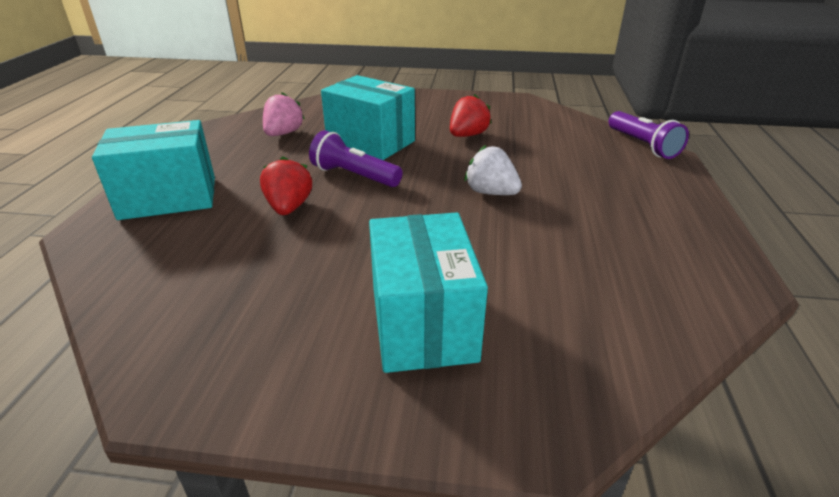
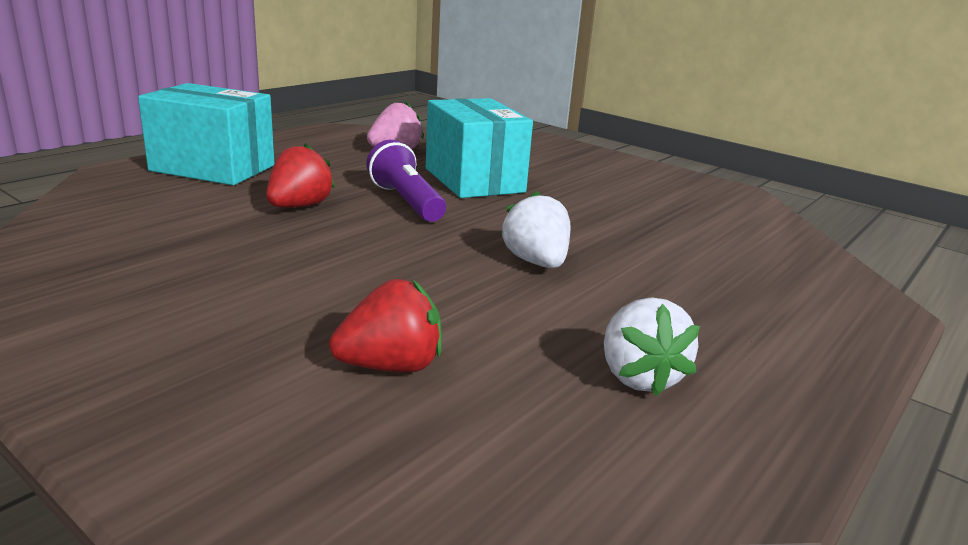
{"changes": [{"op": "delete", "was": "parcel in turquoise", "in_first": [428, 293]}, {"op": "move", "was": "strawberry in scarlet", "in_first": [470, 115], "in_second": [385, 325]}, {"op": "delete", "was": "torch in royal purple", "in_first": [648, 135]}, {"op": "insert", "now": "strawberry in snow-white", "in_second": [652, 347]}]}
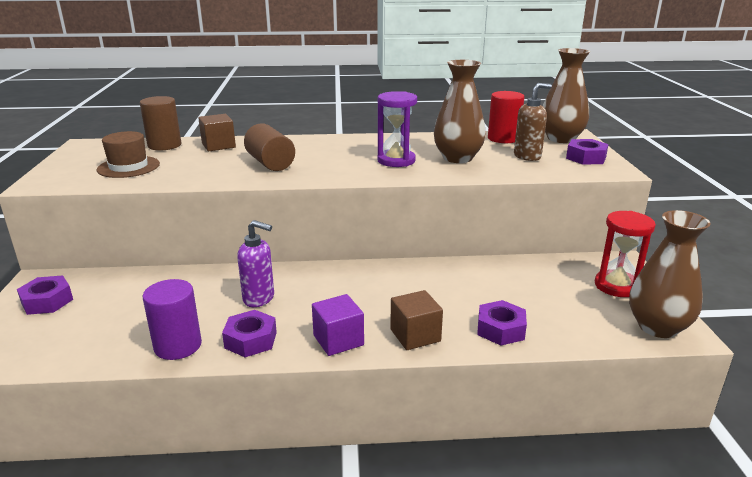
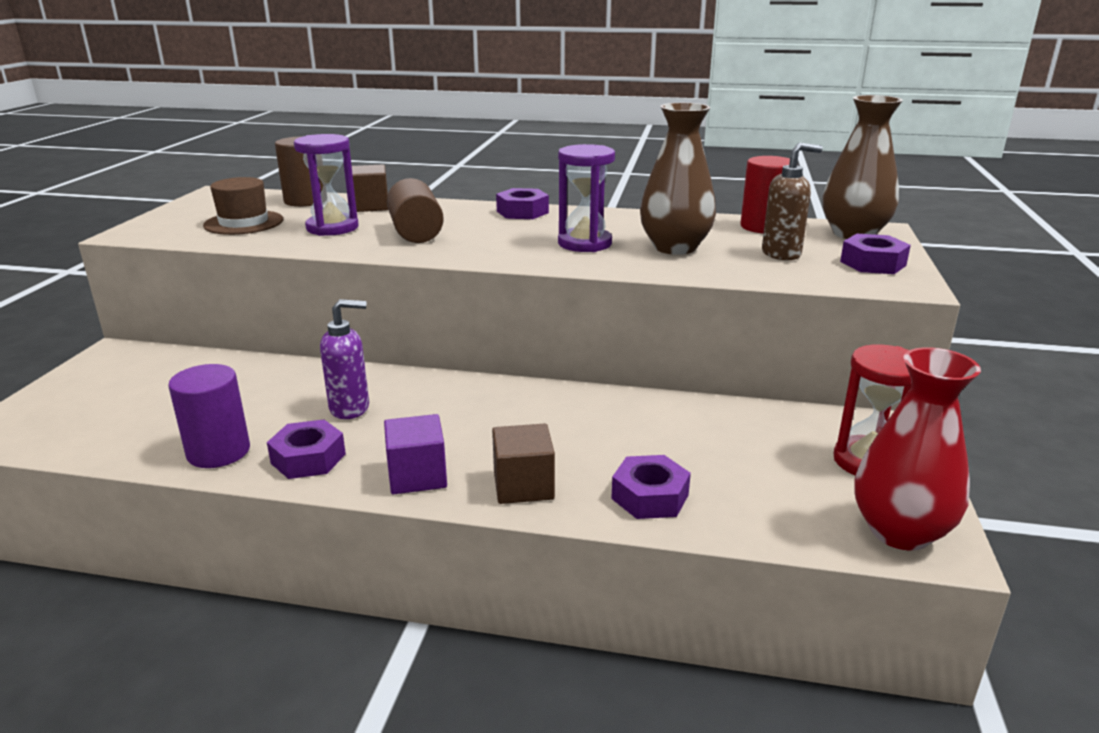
{"changes": [{"op": "move", "was": "hexagon nut in royal purple", "in_first": [45, 295], "in_second": [522, 203]}, {"op": "rotate", "was": "soap pump in royal purple", "in_first": [255, 263], "in_second": [344, 359], "clockwise": -45}, {"op": "recolor", "was": "flower vase in russet", "now": "flower vase in scarlet", "in_first": [670, 274], "in_second": [917, 448]}, {"op": "insert", "now": "hourglass in royal purple", "in_second": [326, 185]}]}
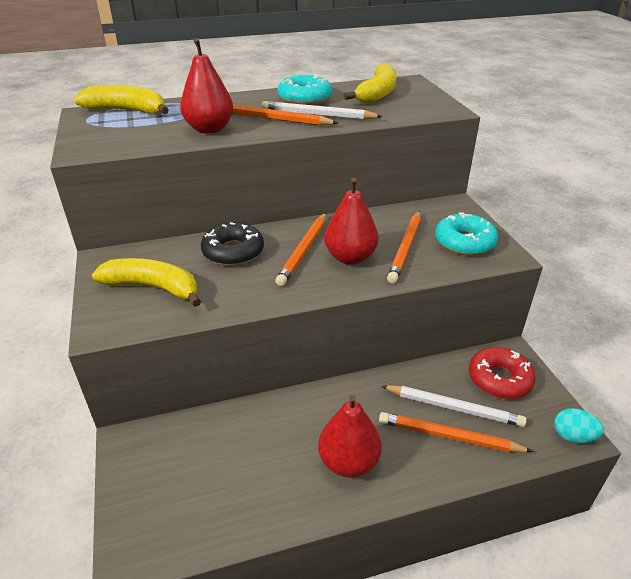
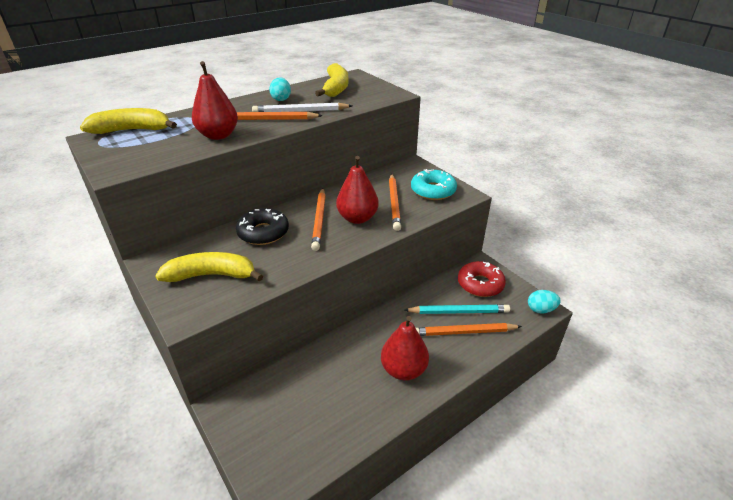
{"changes": [{"op": "replace", "was": "glazed donut in turquoise", "now": "egg shape in turquoise", "in_first": [305, 89], "in_second": [280, 89]}, {"op": "recolor", "was": "pencil in snow-white", "now": "pencil in turquoise", "in_first": [454, 406], "in_second": [457, 309]}]}
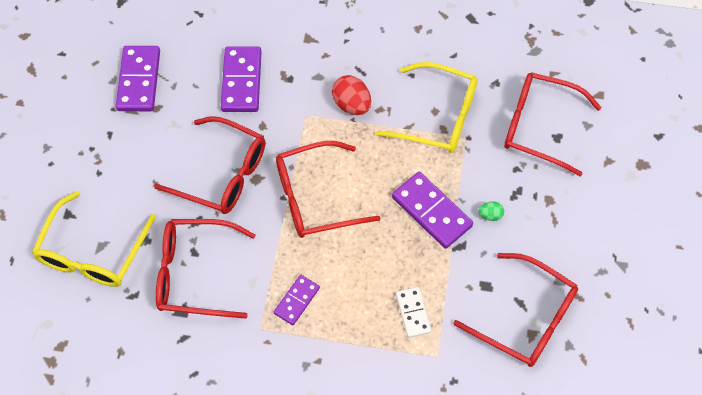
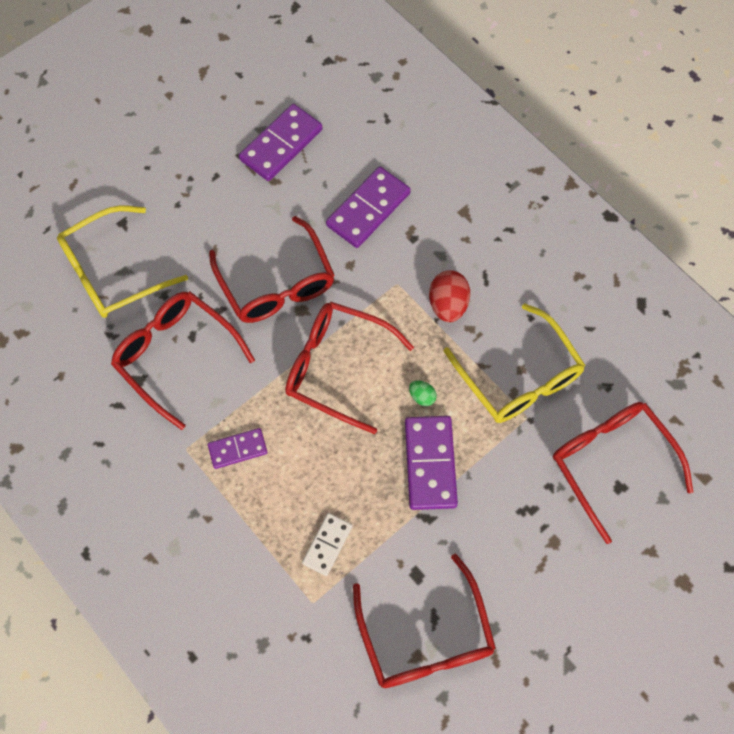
{"changes": [{"op": "move", "was": "egg shape in green", "in_first": [491, 211], "in_second": [423, 393]}]}
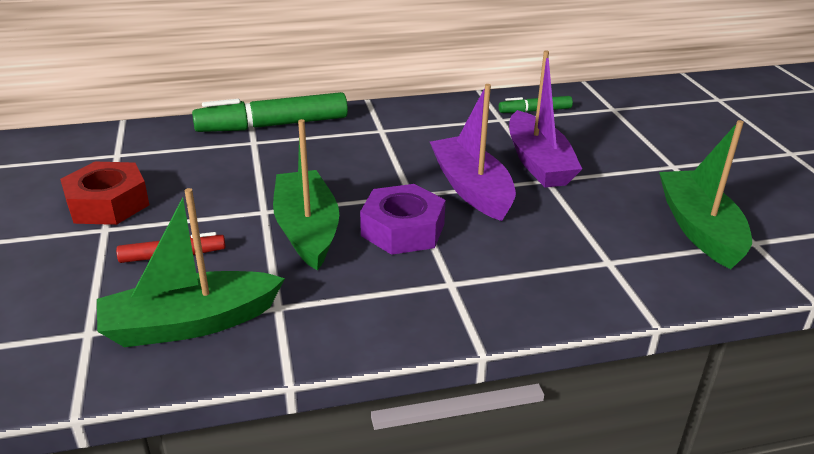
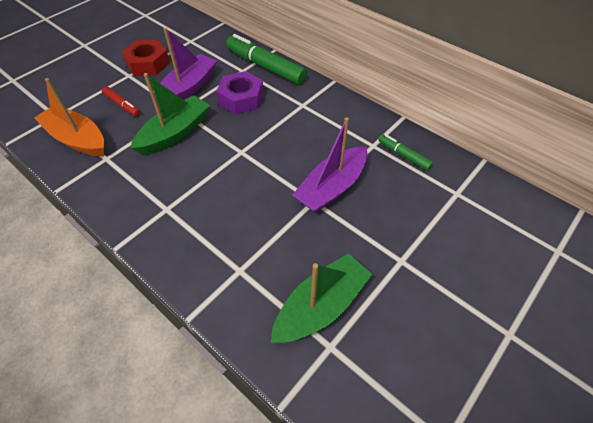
{"changes": [{"op": "recolor", "was": "sailboat in green", "now": "sailboat in orange", "in_first": [191, 267], "in_second": [69, 117]}, {"op": "move", "was": "hexagon nut in royal purple", "in_first": [403, 219], "in_second": [240, 92]}, {"op": "move", "was": "sailboat in royal purple", "in_first": [473, 152], "in_second": [185, 65]}]}
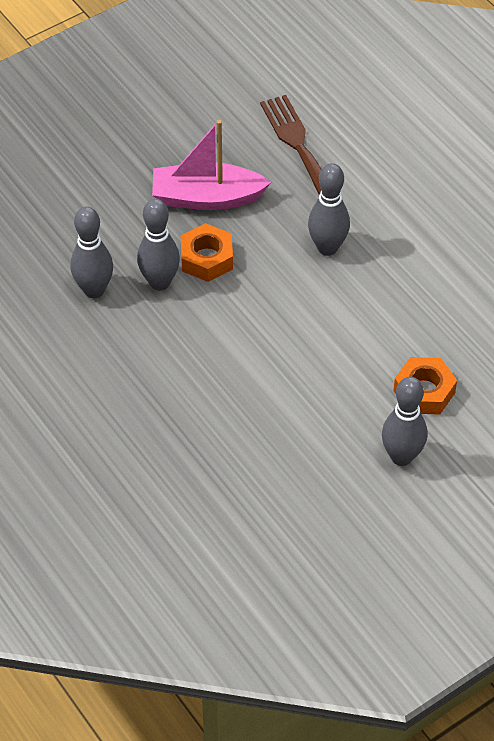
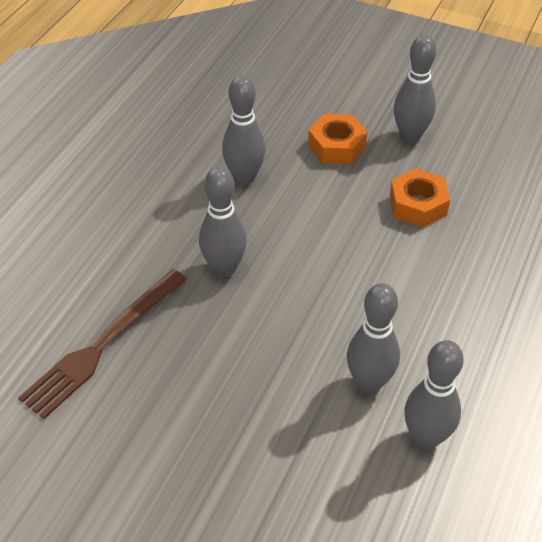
{"changes": [{"op": "delete", "was": "sailboat in rose-pink", "in_first": [211, 165]}, {"op": "move", "was": "hexagon nut in orange", "in_first": [207, 252], "in_second": [420, 198]}, {"op": "insert", "now": "bowling pin in gray", "in_second": [244, 130]}]}
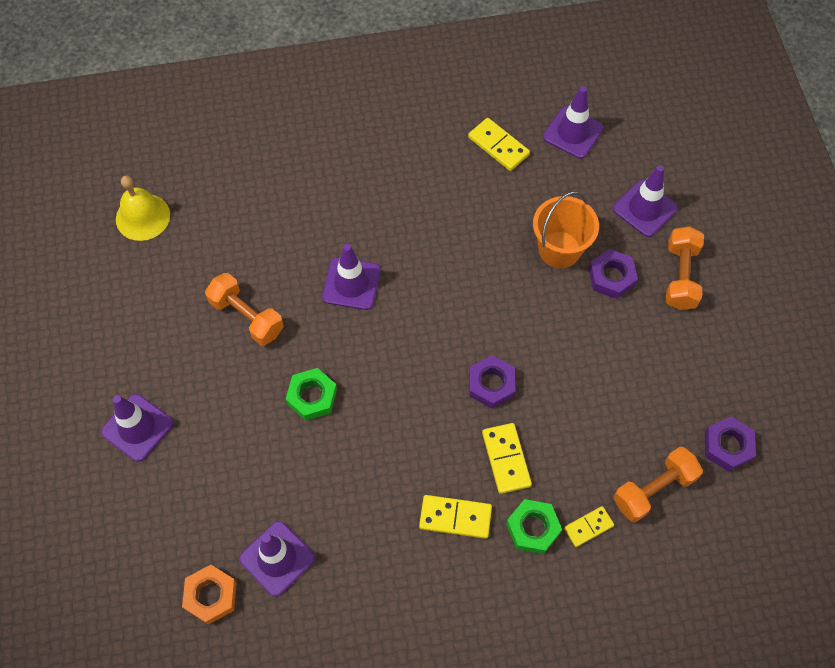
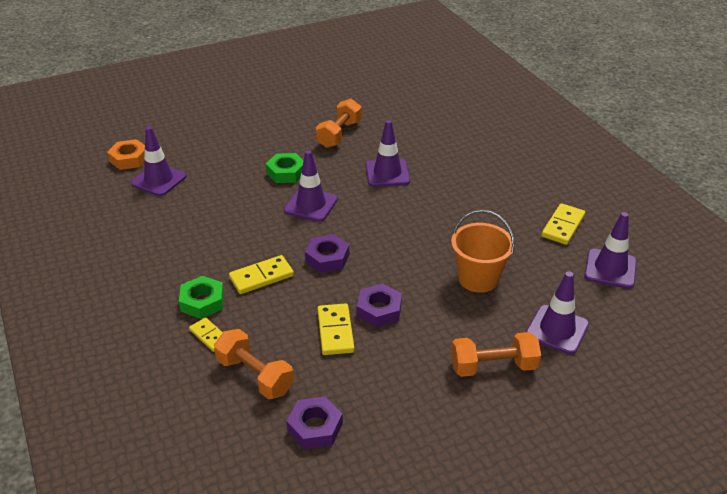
{"changes": [{"op": "move", "was": "road cone in royal purple", "in_first": [137, 428], "in_second": [311, 186]}, {"op": "delete", "was": "bell in golden", "in_first": [143, 208]}, {"op": "move", "was": "domino piece in golden", "in_first": [455, 517], "in_second": [335, 329]}, {"op": "move", "was": "hexagon nut in royal purple", "in_first": [613, 274], "in_second": [379, 305]}]}
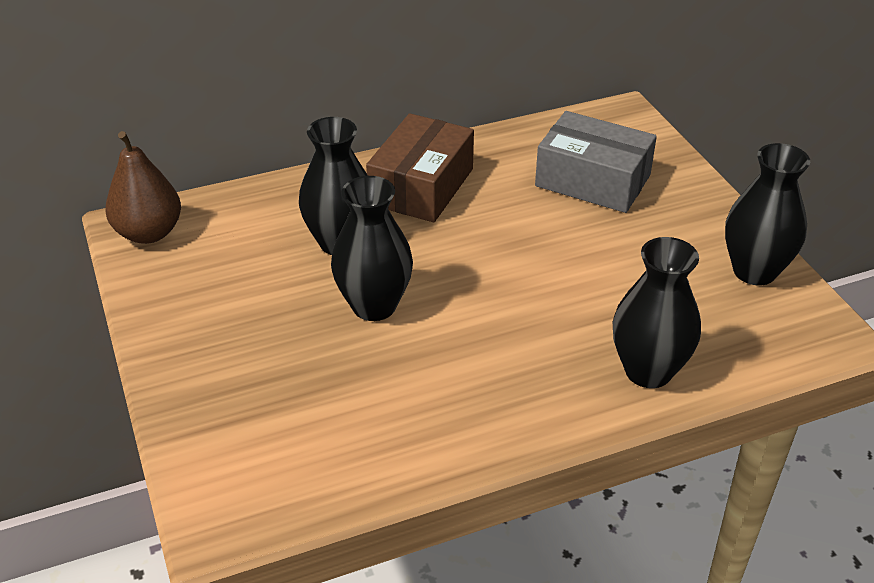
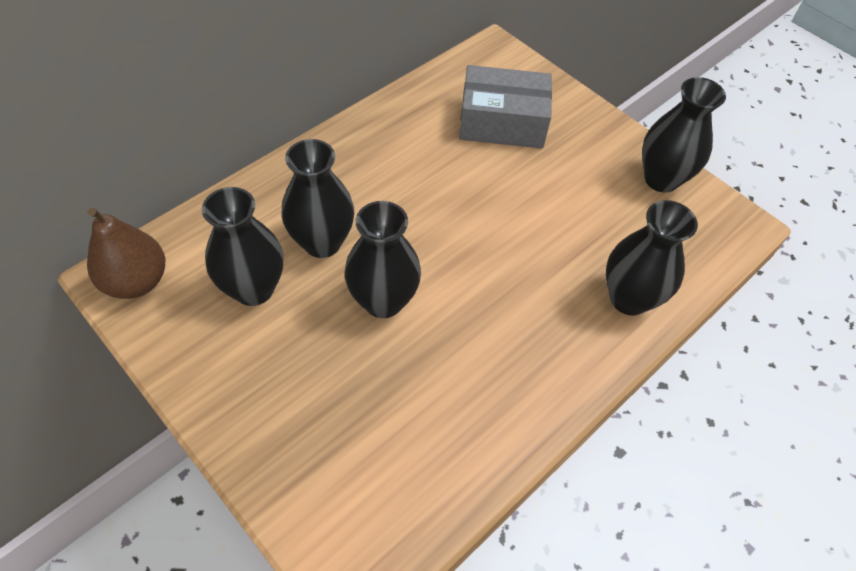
{"changes": [{"op": "delete", "was": "parcel in russet", "in_first": [420, 167]}, {"op": "insert", "now": "flower vase in black", "in_second": [242, 246]}]}
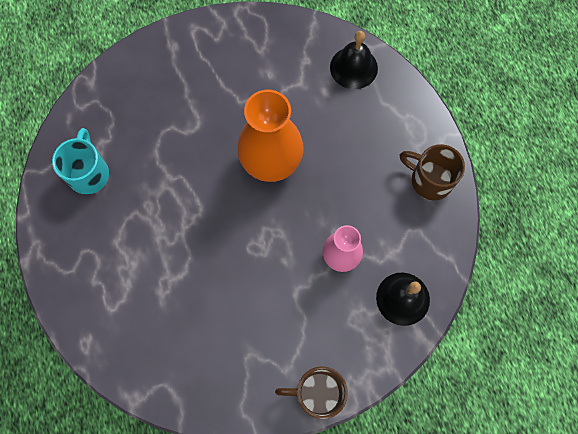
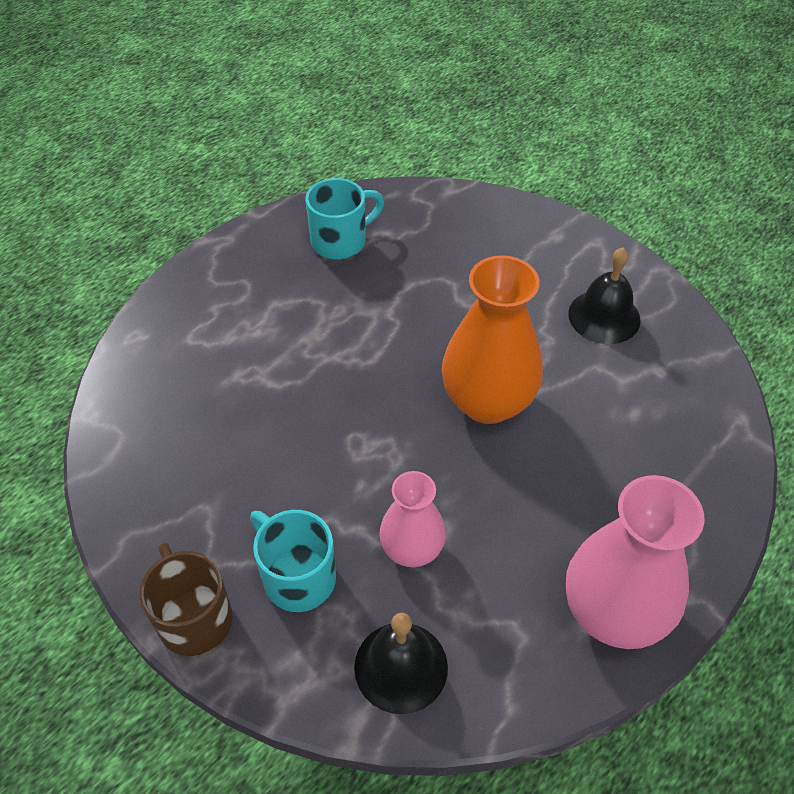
{"changes": [{"op": "move", "was": "bell in black", "in_first": [354, 60], "in_second": [604, 296]}, {"op": "replace", "was": "coffee mug in russet", "now": "flower vase in rose-pink", "in_first": [432, 172], "in_second": [635, 562]}, {"op": "insert", "now": "coffee mug in turquoise", "in_second": [293, 561]}]}
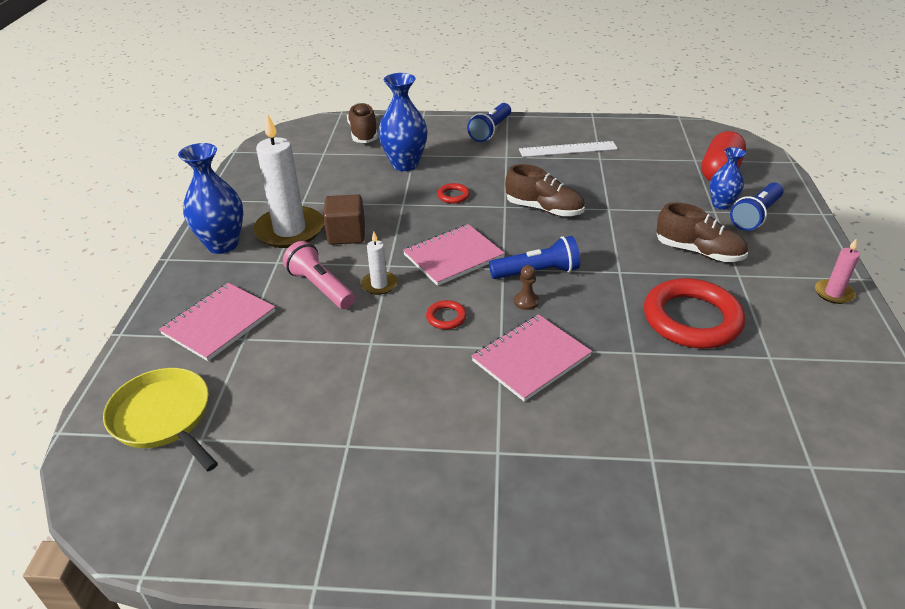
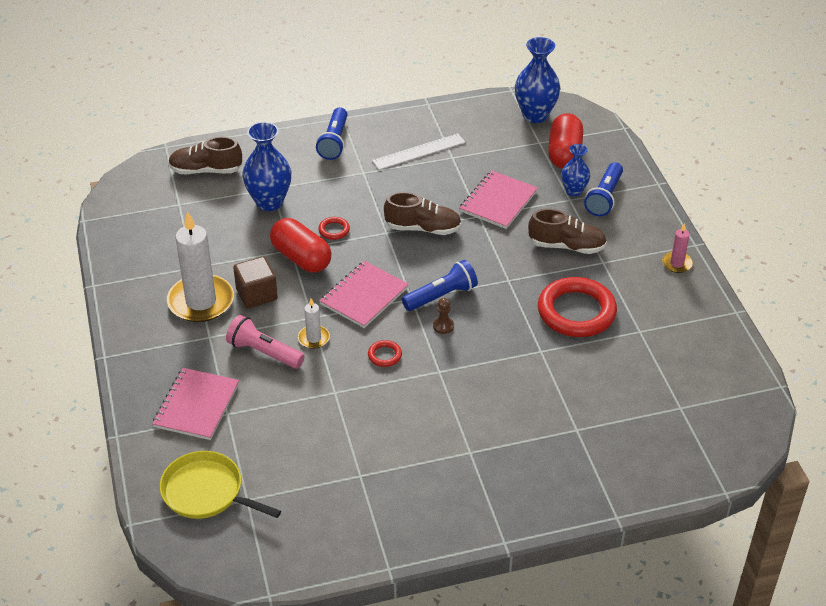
{"changes": [{"op": "move", "was": "flower vase in blue", "in_first": [210, 198], "in_second": [538, 80]}, {"op": "rotate", "was": "lace-up shoe in russet", "in_first": [362, 122], "in_second": [205, 155], "clockwise": -60}, {"op": "move", "was": "notebook in rose-pink", "in_first": [531, 358], "in_second": [499, 199]}, {"op": "insert", "now": "pill in scarlet", "in_second": [300, 245]}]}
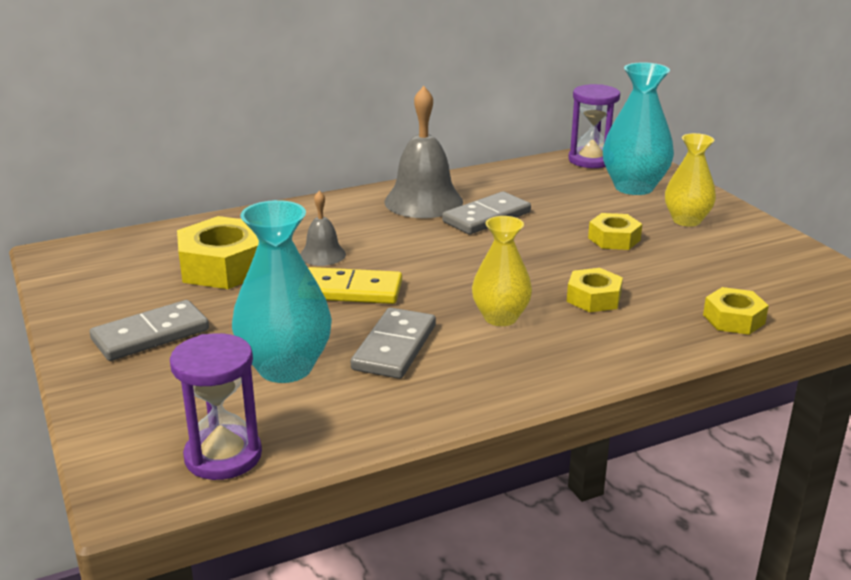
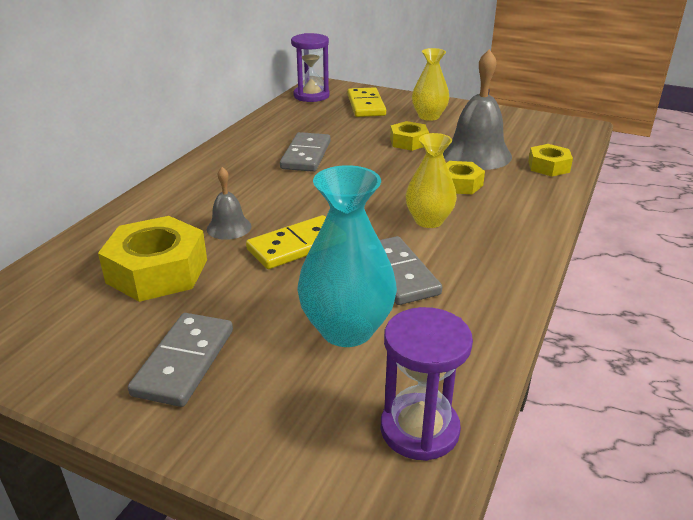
{"changes": [{"op": "move", "was": "bell in gray", "in_first": [423, 152], "in_second": [477, 109]}, {"op": "replace", "was": "flower vase in turquoise", "now": "domino piece in golden", "in_first": [638, 128], "in_second": [366, 102]}]}
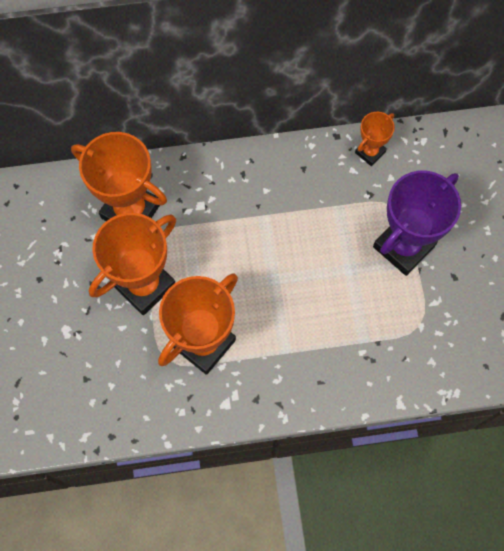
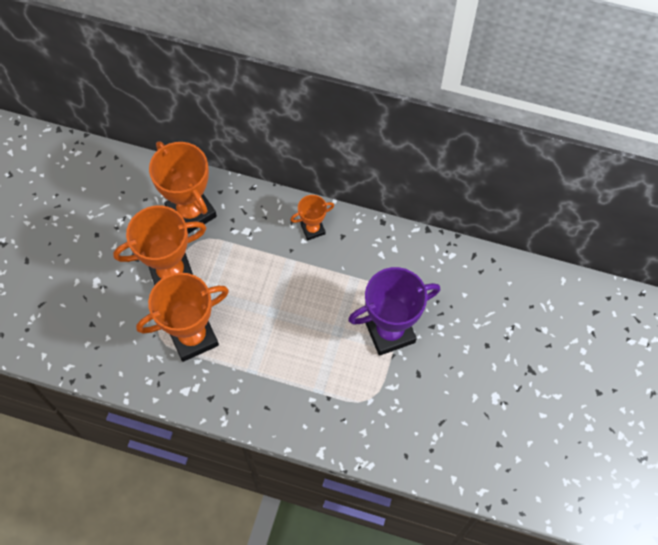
{"changes": [{"op": "move", "was": "trophy in orange", "in_first": [375, 139], "in_second": [312, 217]}]}
